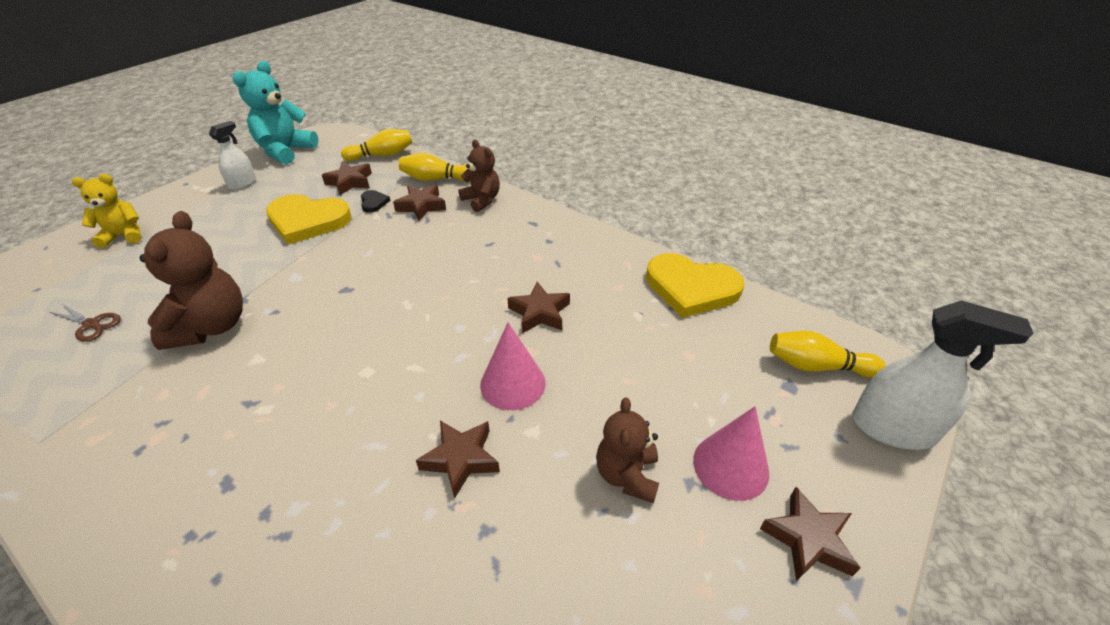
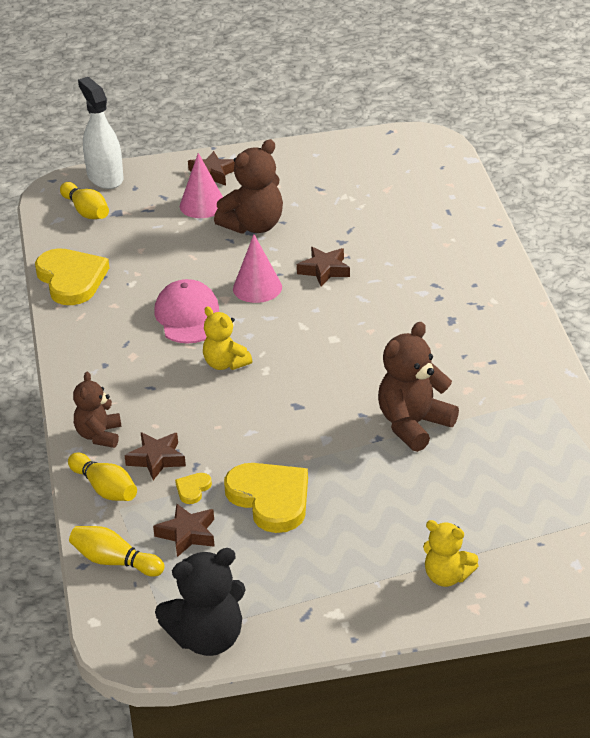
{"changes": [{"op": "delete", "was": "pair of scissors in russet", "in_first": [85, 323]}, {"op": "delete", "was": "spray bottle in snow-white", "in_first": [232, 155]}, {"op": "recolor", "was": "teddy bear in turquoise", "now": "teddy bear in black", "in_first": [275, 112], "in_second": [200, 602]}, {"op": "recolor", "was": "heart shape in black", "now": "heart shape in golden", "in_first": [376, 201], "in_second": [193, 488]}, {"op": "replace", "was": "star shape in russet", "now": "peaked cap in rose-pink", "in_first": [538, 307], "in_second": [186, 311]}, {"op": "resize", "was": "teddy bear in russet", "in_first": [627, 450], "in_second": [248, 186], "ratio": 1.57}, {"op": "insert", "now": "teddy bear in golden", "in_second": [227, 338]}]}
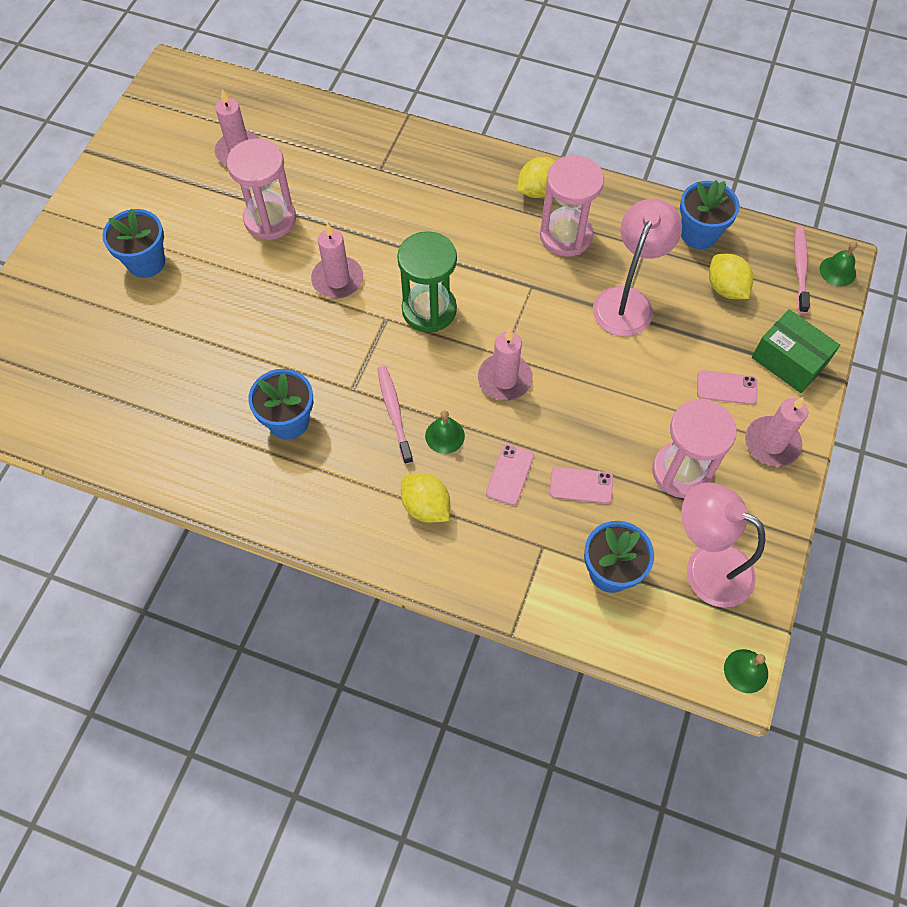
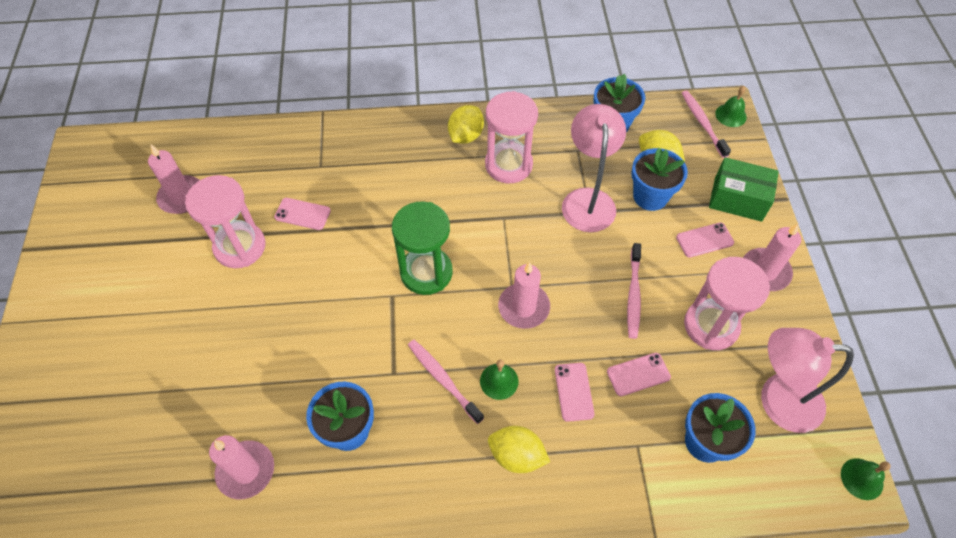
{"changes": [{"op": "move", "was": "plant pot in blue", "in_first": [134, 243], "in_second": [659, 179]}, {"op": "move", "was": "pillar candle in rose-pink", "in_first": [337, 260], "in_second": [241, 467]}, {"op": "insert", "now": "smartphone in rose-pink", "in_second": [302, 214]}, {"op": "insert", "now": "tooth brush in rose-pink", "in_second": [634, 291]}]}
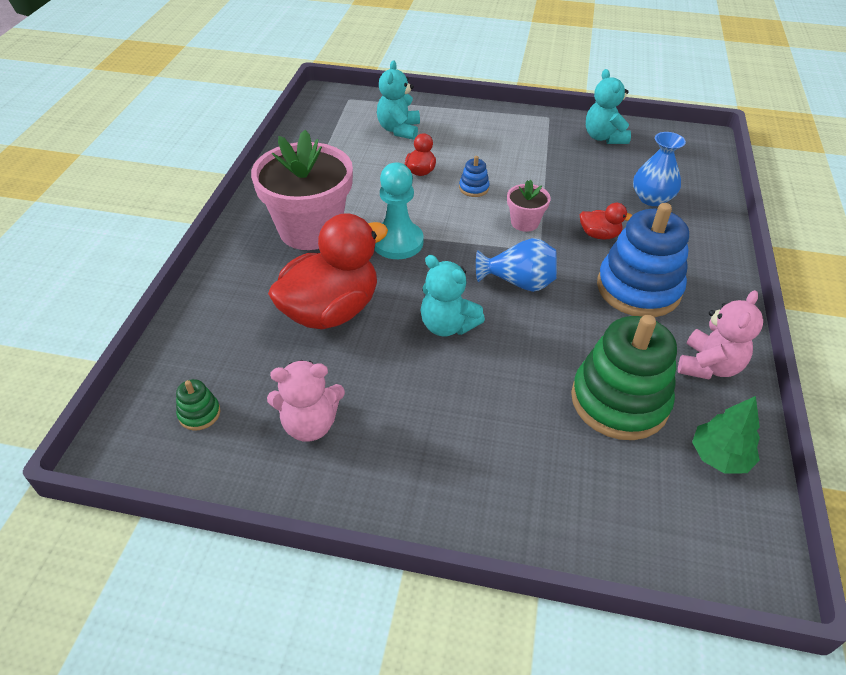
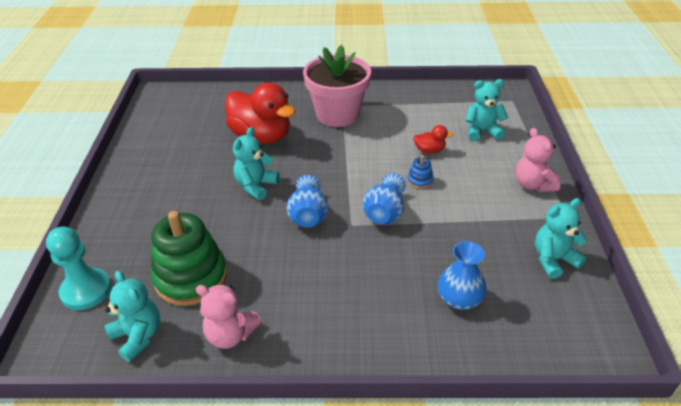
{"changes": [{"op": "delete", "was": "ring stacker in green", "in_first": [198, 404]}, {"op": "move", "was": "teddy bear in rose-pink", "in_first": [306, 400], "in_second": [538, 160]}, {"op": "move", "was": "pawn in turquoise", "in_first": [399, 211], "in_second": [78, 268]}, {"op": "replace", "was": "plant pot in rose-pink", "now": "flower vase in blue", "in_first": [529, 206], "in_second": [384, 199]}, {"op": "delete", "was": "toy duck in scarlet", "in_first": [606, 221]}, {"op": "delete", "was": "ring stacker in blue", "in_first": [643, 260]}, {"op": "replace", "was": "fir tree in green", "now": "teddy bear in turquoise", "in_first": [726, 435], "in_second": [132, 316]}]}
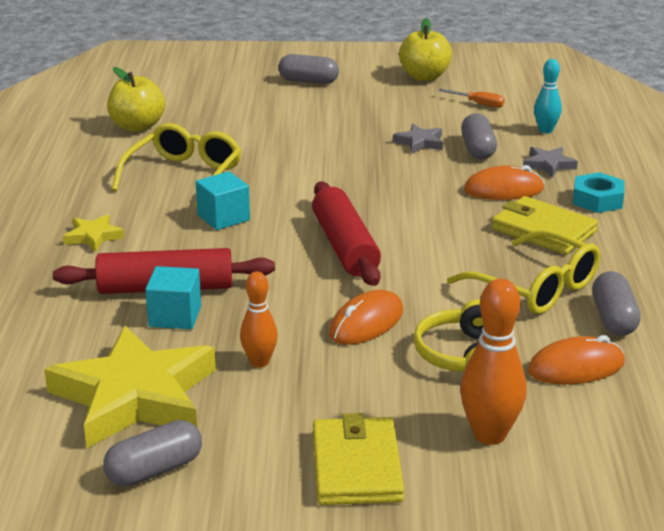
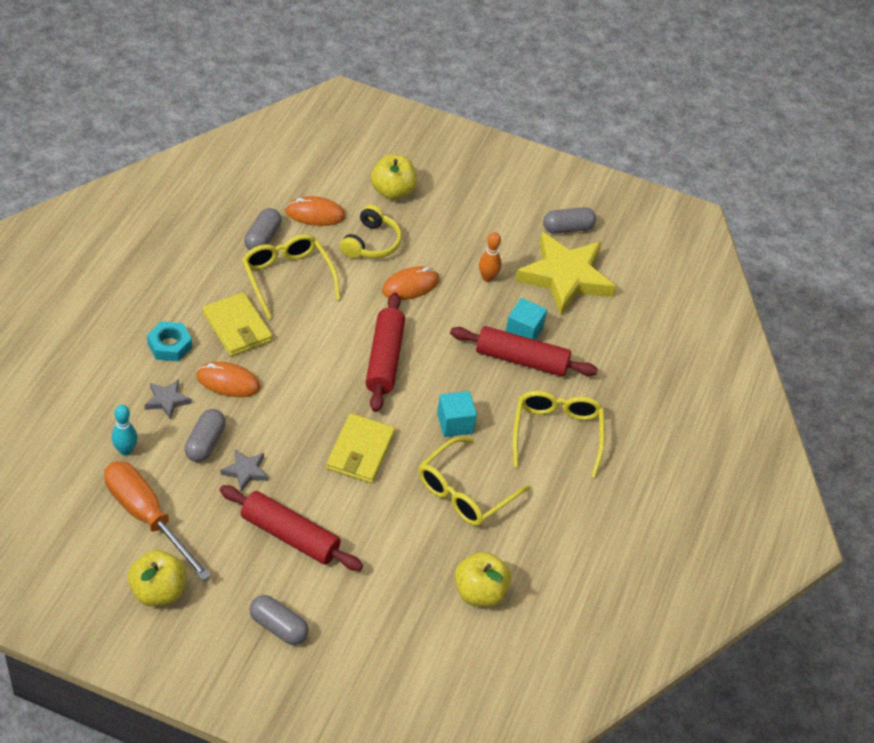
{"changes": [{"op": "replace", "was": "star shape in golden", "now": "spectacles in golden", "in_first": [93, 233], "in_second": [559, 434]}, {"op": "move", "was": "card wallet in golden", "in_first": [358, 459], "in_second": [360, 448]}, {"op": "resize", "was": "screwdriver in orange", "in_first": [472, 98], "in_second": [157, 521], "ratio": 2.36}, {"op": "replace", "was": "bowling pin in orange", "now": "apple in golden", "in_first": [493, 361], "in_second": [394, 177]}, {"op": "insert", "now": "dough roller in scarlet", "in_second": [291, 528]}]}
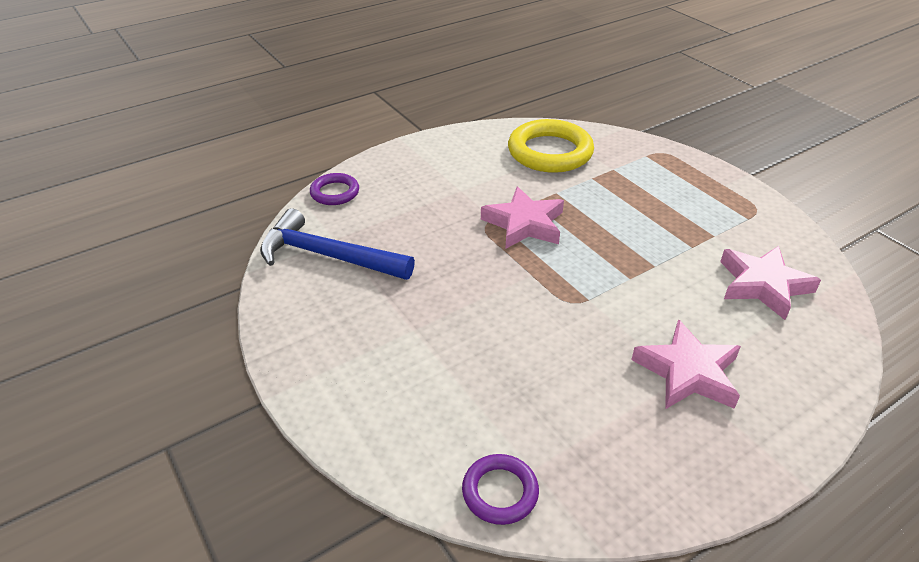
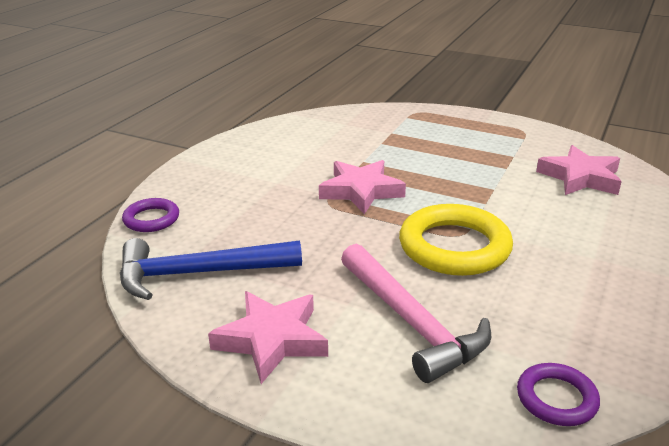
{"changes": [{"op": "move", "was": "torus in golden", "in_first": [551, 146], "in_second": [456, 240]}, {"op": "move", "was": "star shape in rose-pink", "in_first": [686, 364], "in_second": [268, 337]}, {"op": "insert", "now": "carpenter's hammer in rose-pink", "in_second": [416, 313]}]}
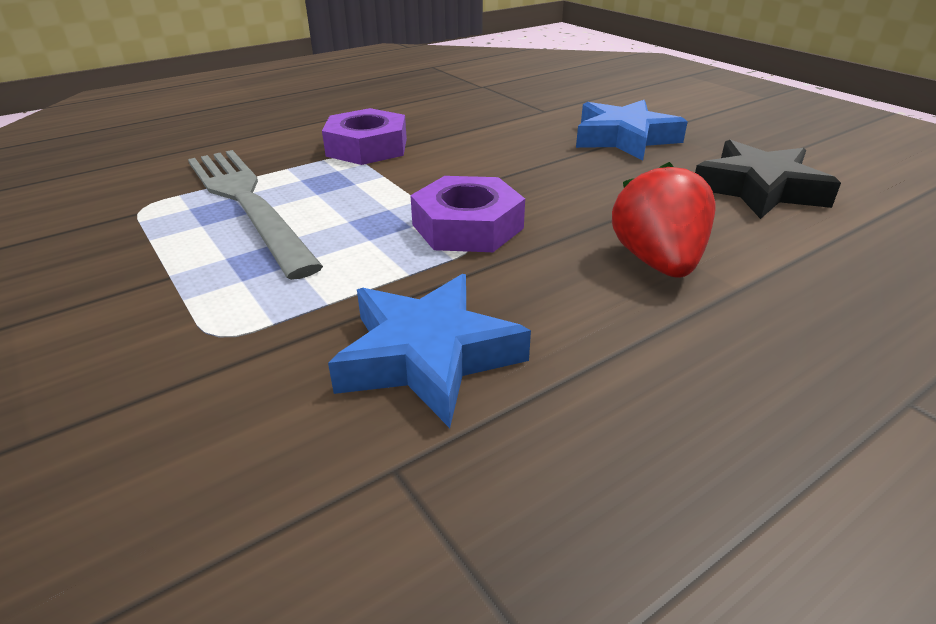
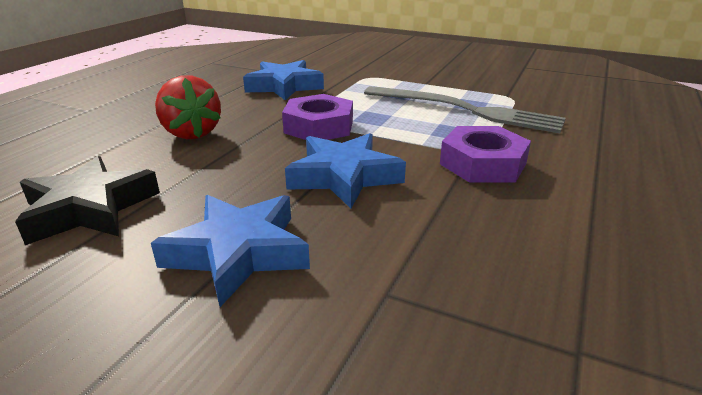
{"changes": [{"op": "insert", "now": "star shape in blue", "in_second": [345, 171]}]}
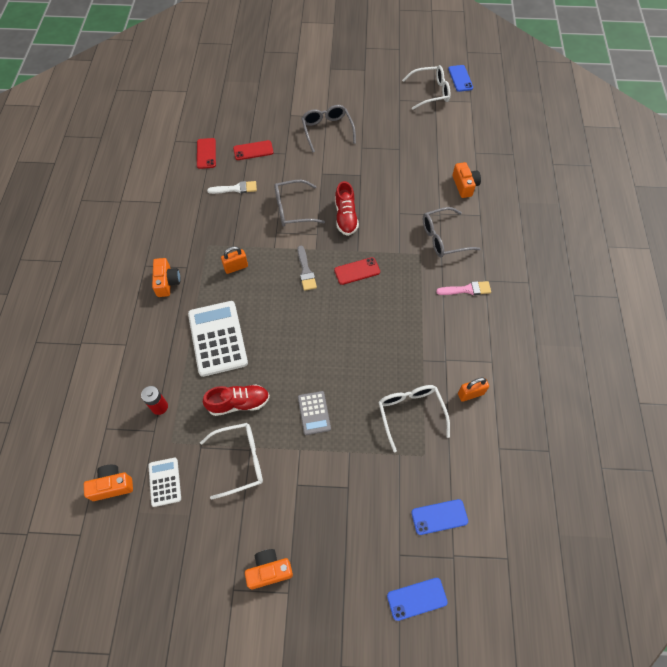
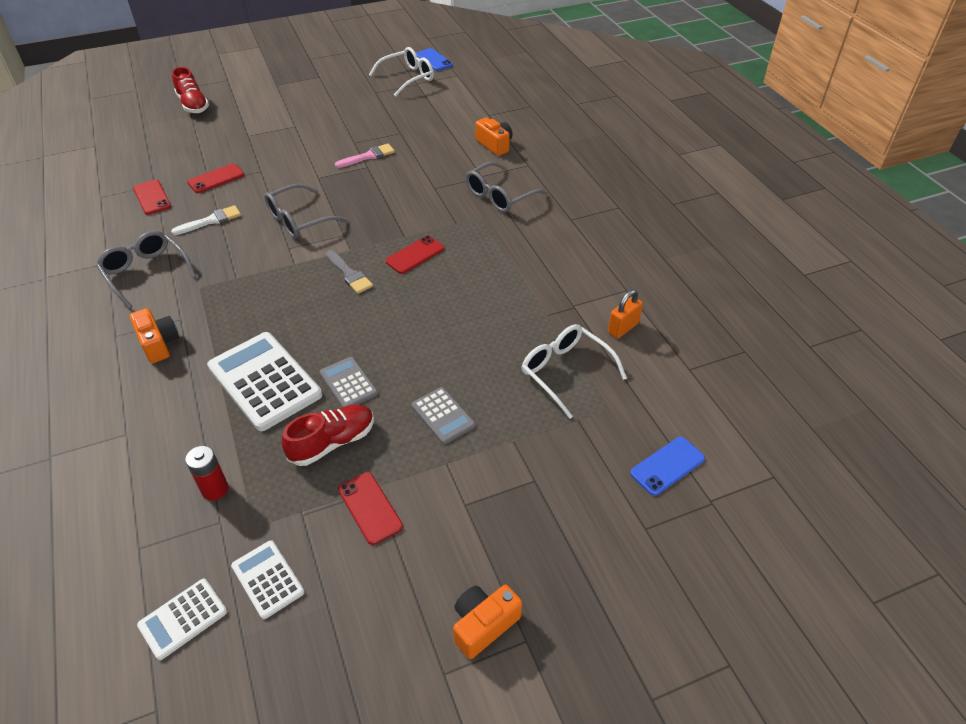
{"changes": [{"op": "replace", "was": "compact camera in orange", "now": "adding machine in snow-white", "in_first": [108, 483], "in_second": [182, 619]}, {"op": "replace", "was": "spectacles in snow-white", "now": "smartphone in scarlet", "in_first": [231, 461], "in_second": [370, 508]}, {"op": "delete", "was": "padlock in orange", "in_first": [234, 260]}, {"op": "move", "was": "spectacles in gray", "in_first": [328, 129], "in_second": [146, 270]}, {"op": "move", "was": "lace-up shoe in scarlet", "in_first": [347, 208], "in_second": [190, 90]}, {"op": "delete", "was": "smartphone in blue", "in_first": [417, 599]}, {"op": "move", "was": "paintbrush in rose-pink", "in_first": [463, 288], "in_second": [365, 156]}, {"op": "insert", "now": "adding machine in gray", "in_second": [348, 382]}]}
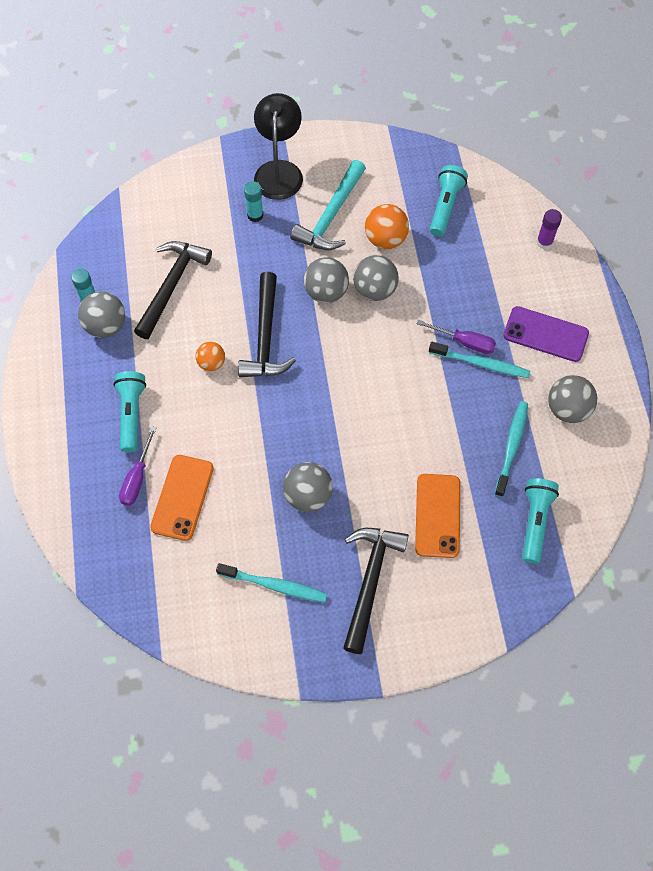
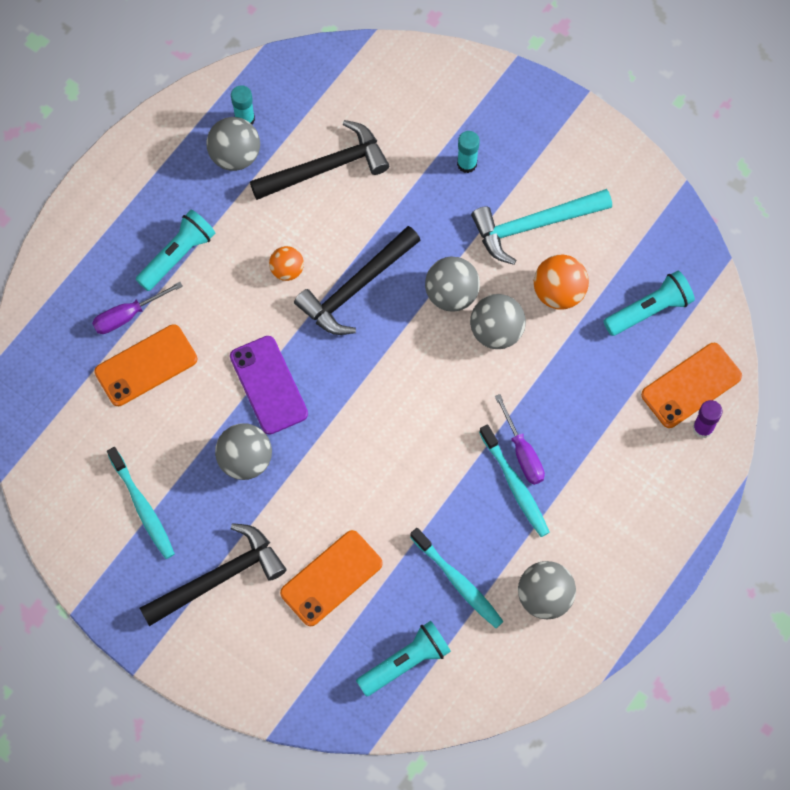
{"changes": [{"op": "delete", "was": "reading lamp in black", "in_first": [278, 146]}, {"op": "rotate", "was": "tooth brush in turquoise", "in_first": [511, 449], "in_second": [457, 578], "clockwise": 75}, {"op": "move", "was": "smartphone in royal purple", "in_first": [546, 334], "in_second": [269, 385]}, {"op": "insert", "now": "smartphone in orange", "in_second": [691, 385]}]}
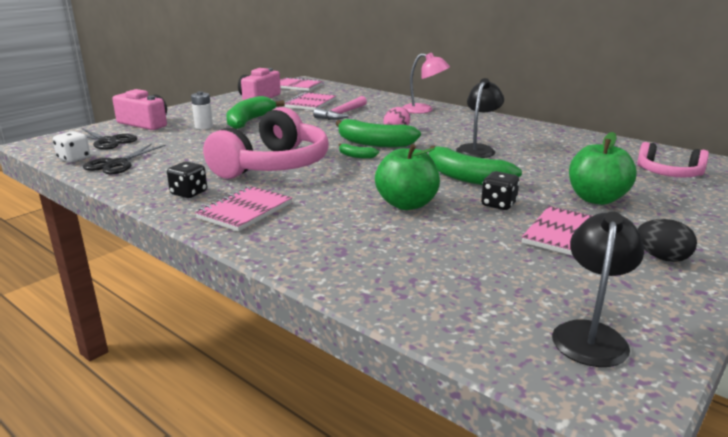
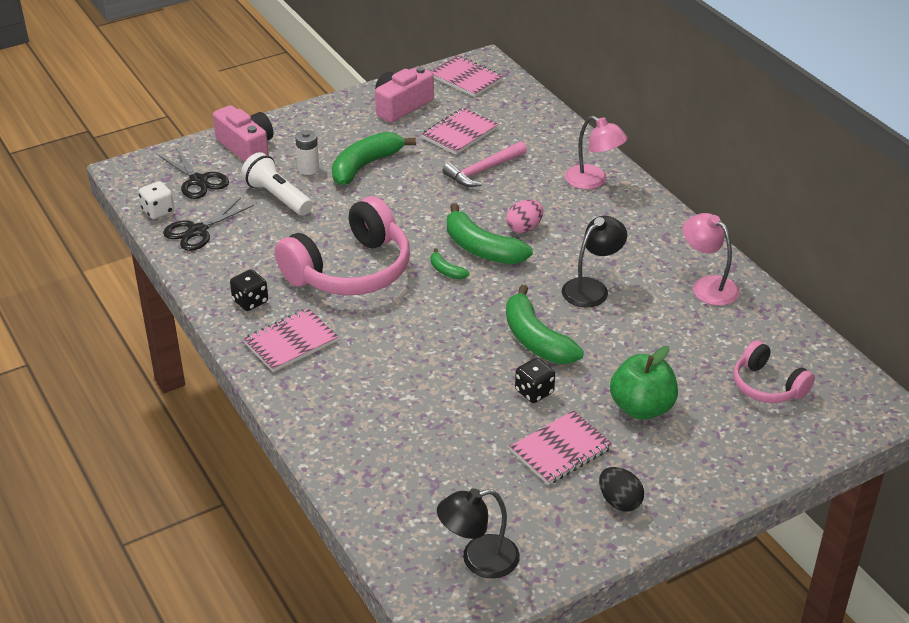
{"changes": [{"op": "delete", "was": "apple in green", "in_first": [407, 177]}, {"op": "rotate", "was": "reading lamp in black", "in_first": [598, 289], "in_second": [478, 533], "clockwise": -150}, {"op": "insert", "now": "torch in snow-white", "in_second": [277, 183]}, {"op": "insert", "now": "reading lamp in rose-pink", "in_second": [711, 259]}]}
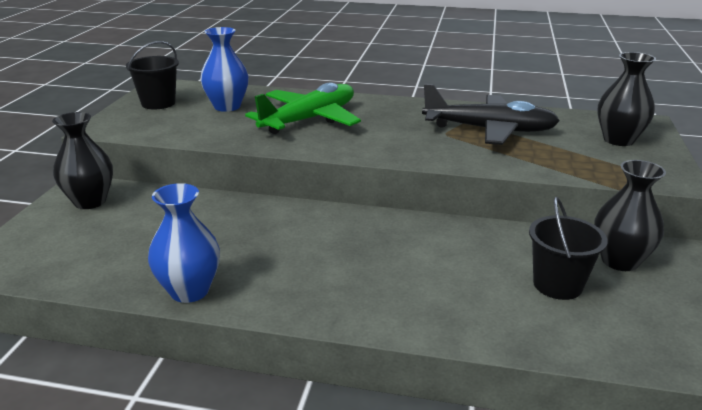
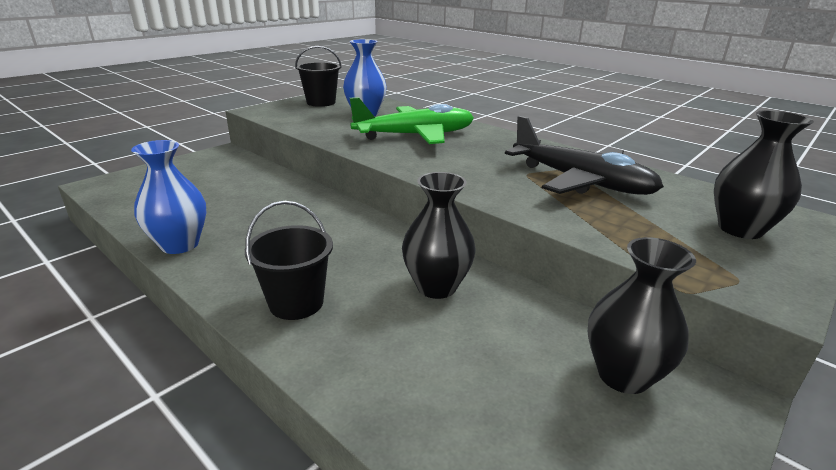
{"changes": [{"op": "move", "was": "flower vase in black", "in_first": [82, 160], "in_second": [439, 235]}, {"op": "move", "was": "bucket in black", "in_first": [568, 248], "in_second": [289, 260]}]}
